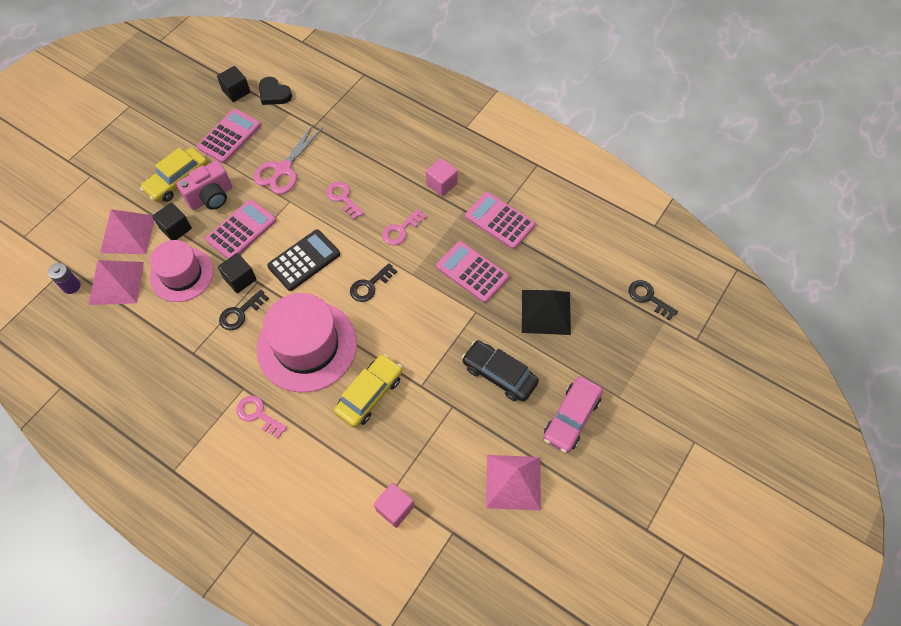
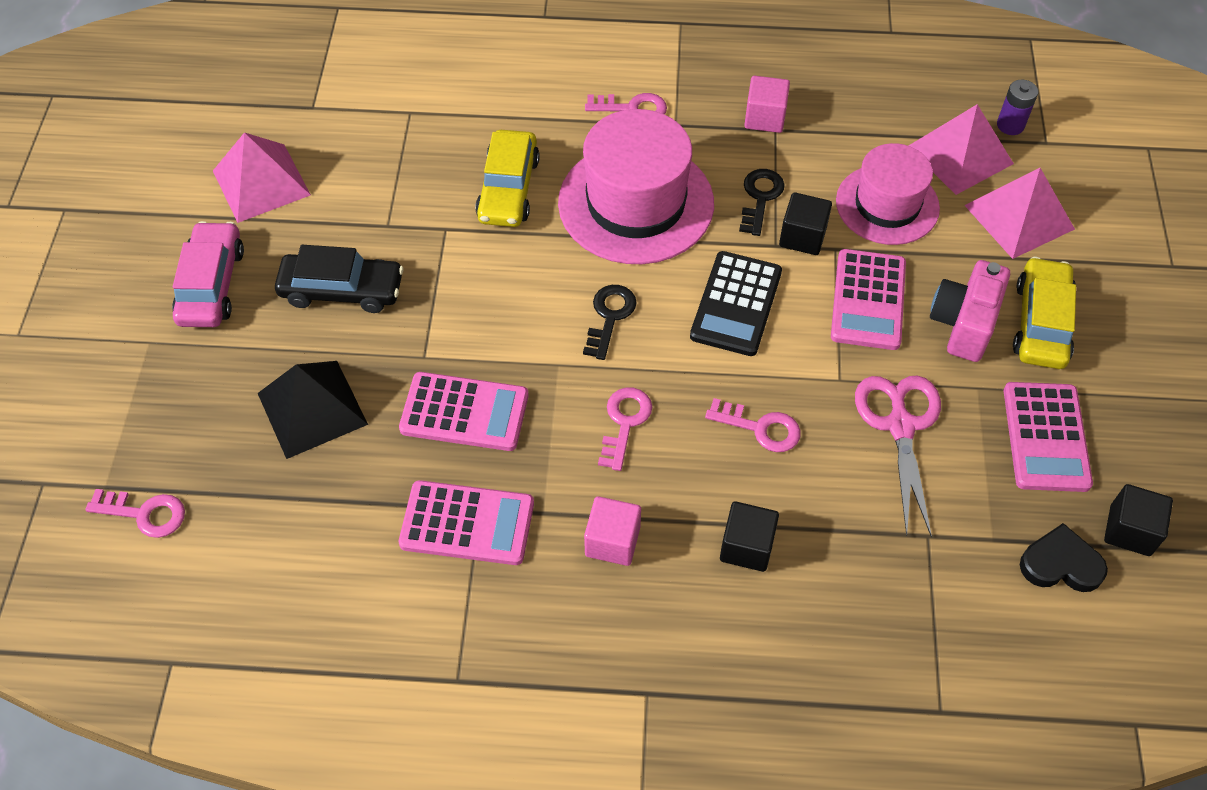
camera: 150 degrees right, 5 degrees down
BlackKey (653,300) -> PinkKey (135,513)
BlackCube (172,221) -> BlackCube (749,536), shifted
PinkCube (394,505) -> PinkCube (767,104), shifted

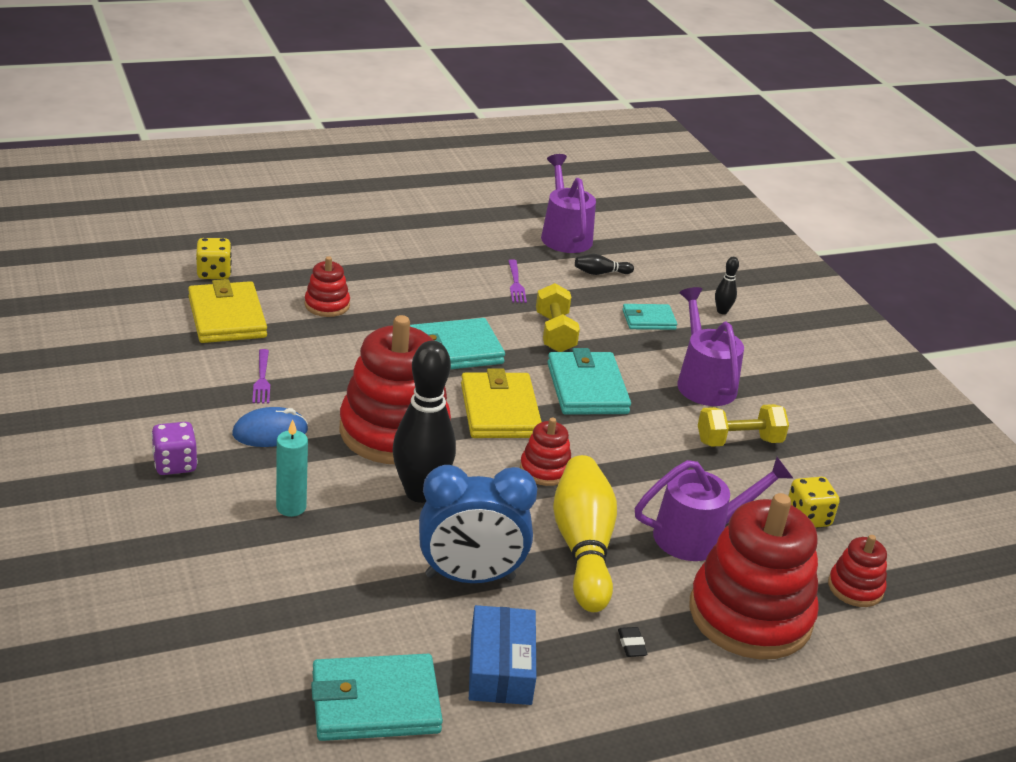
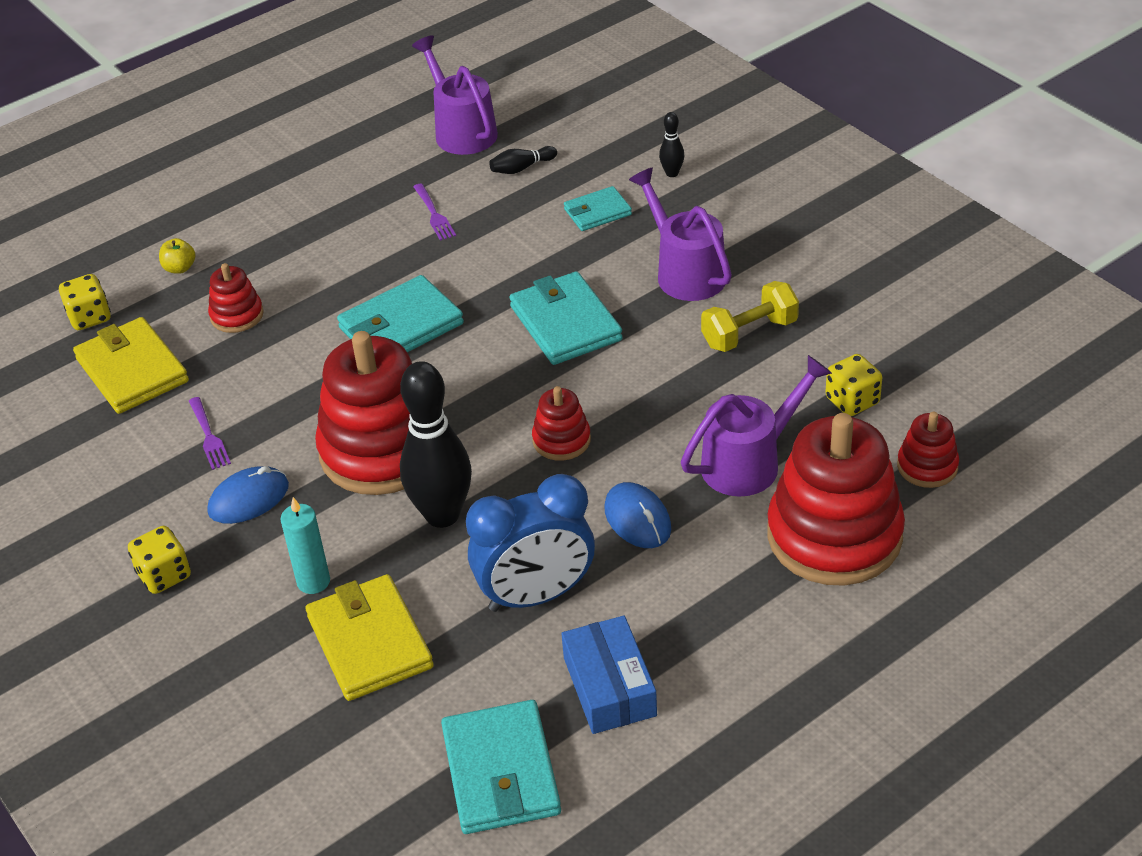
camera: 10 degrees left, 10 degrees up
PurpleDice (174,448) -> YellowDice (159,560)
none -> YellowApple (177,256)
YellowWallet (501,403) -> YellowWallet (370,637), shifted
TurquoiseWallet (377,697) -> TurquoiseWallet (501,767), 75 degrees counterclockwise
YellowBowlingPin (585,533) -> BlueMouse (637,515)
YellowDumbbell (558,317) -> none
BlackEraser (632,642) -> none

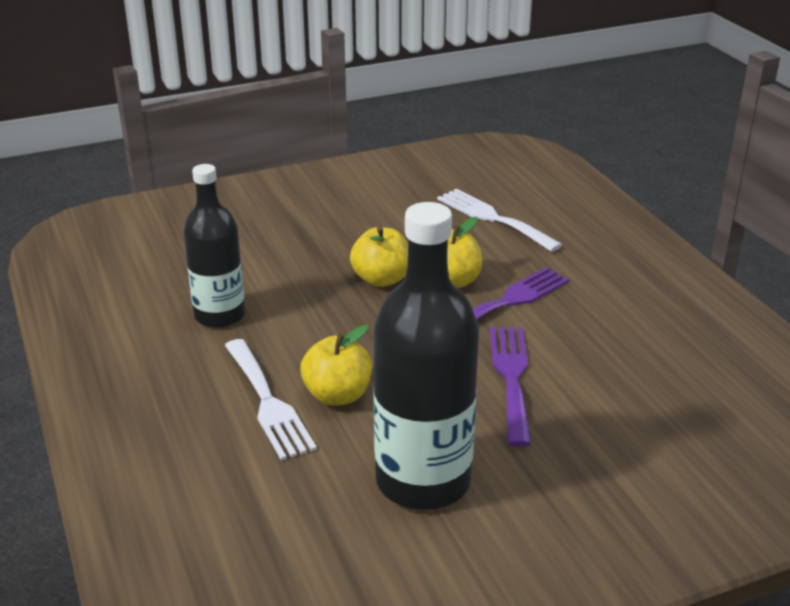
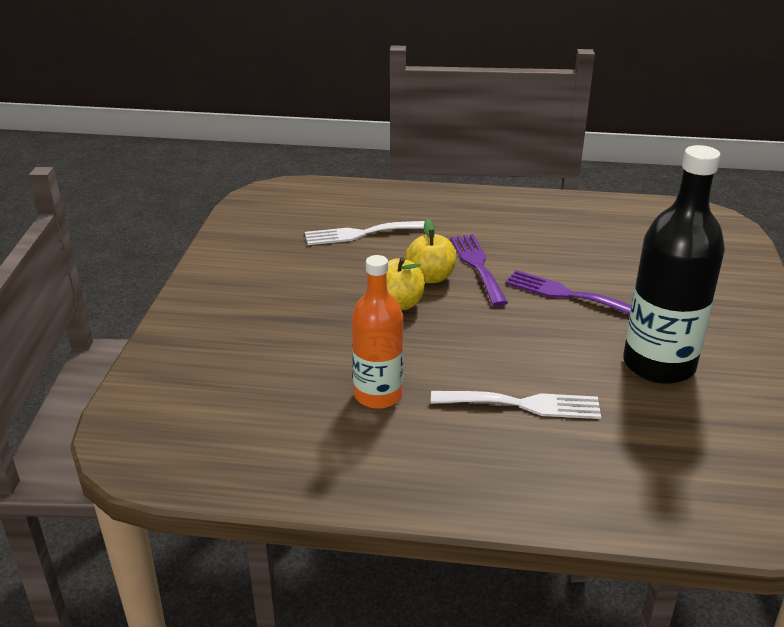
camera: 60 degrees left, 0 degrees up
BlackBottle (214,246) -> OrangeBottle (378,332)
YellowApple (336,365) -> none

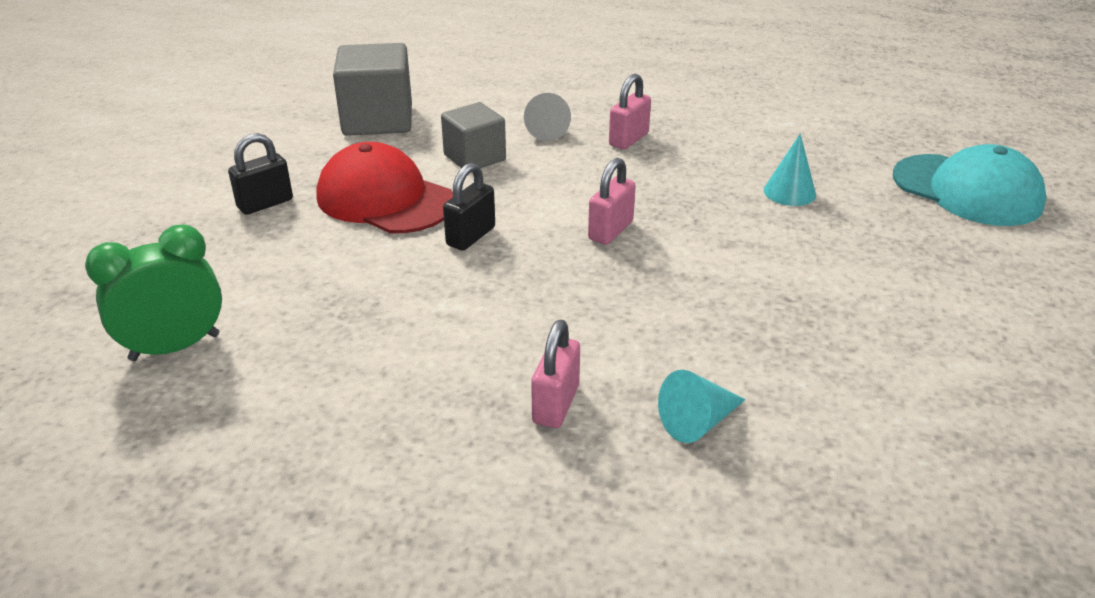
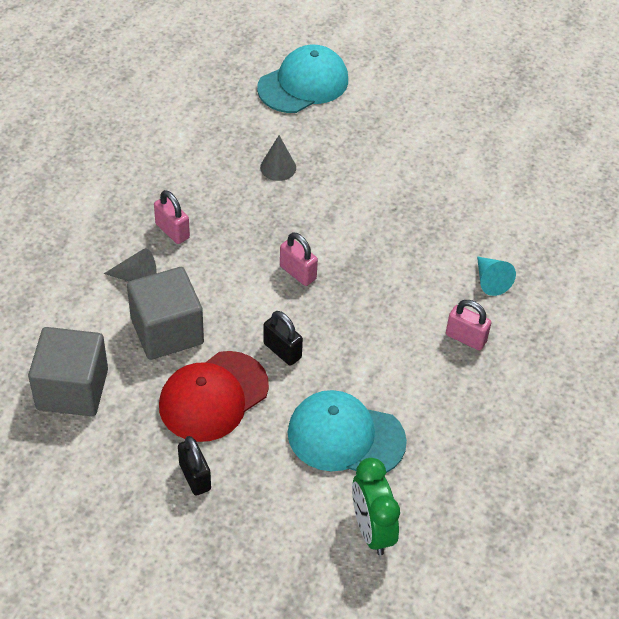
camera: 80 degrees left, 15 degrees up
GreyCube (473,135) -> GreyCube (165,313), x1.53
TurquoiseCone (790,169) -> GreyCone (278,158)
none -> TurquoiseCap (347,431)

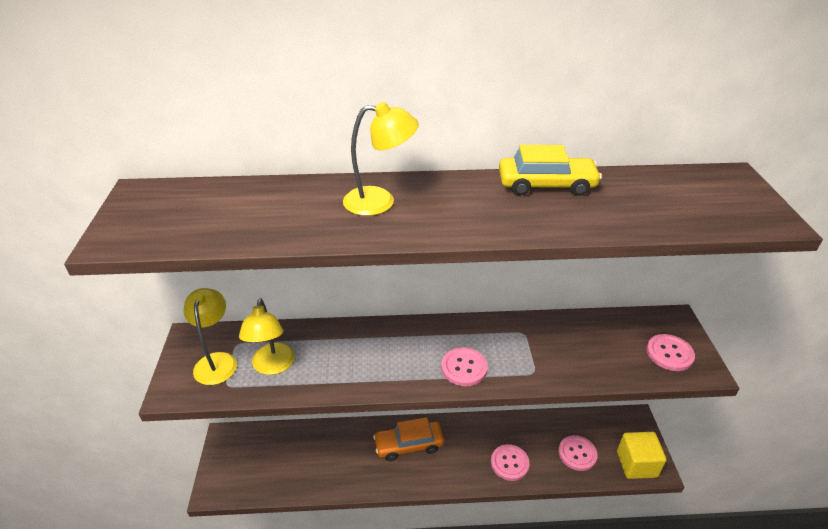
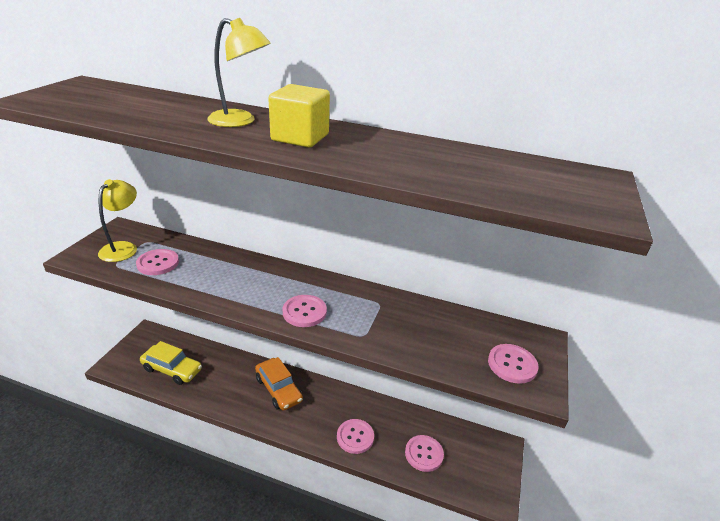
camera: 20 degrees right, 5 degrees down
YellowLamp (267,336) -> PinkButton (157,262)
YellowCar (550,170) -> YellowCar (171,363), shifted
OrangeCar (408,439) -> OrangeCar (279,384), 135 degrees counterclockwise
YellowCube (642,455) -> YellowCube (299,116), shifted

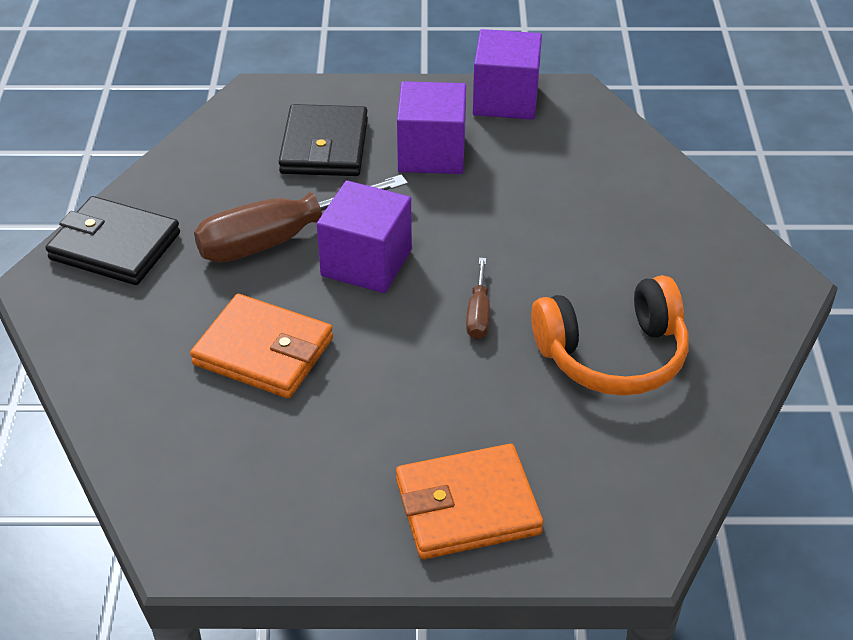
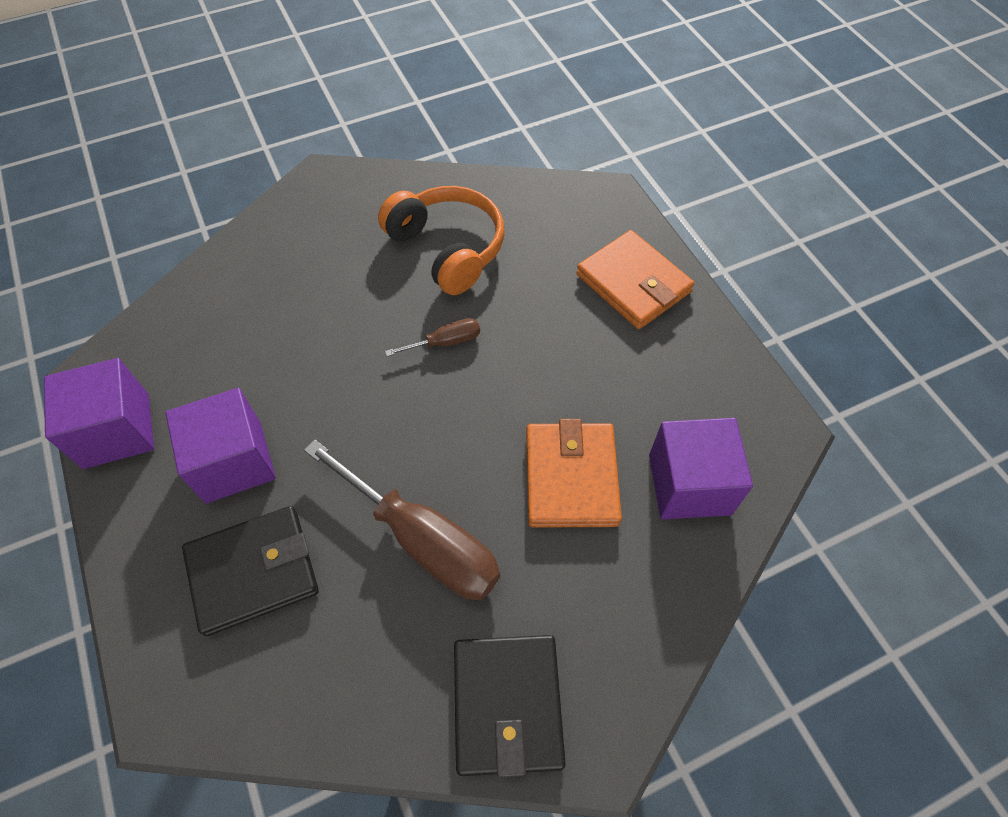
camera: 115 degrees left, 15 degrees up
PurpleCube (364,236) -> PurpleCube (701,469), shifted

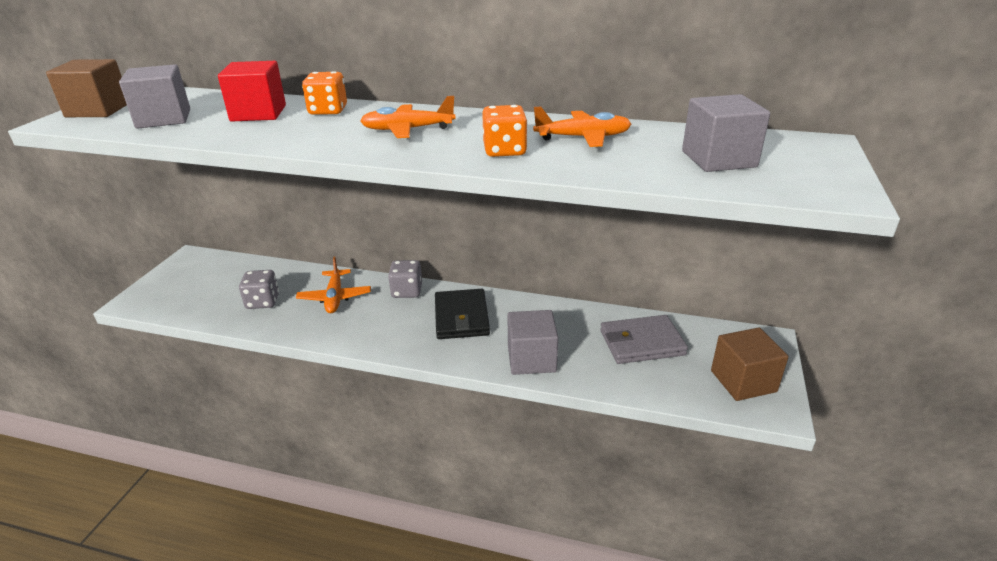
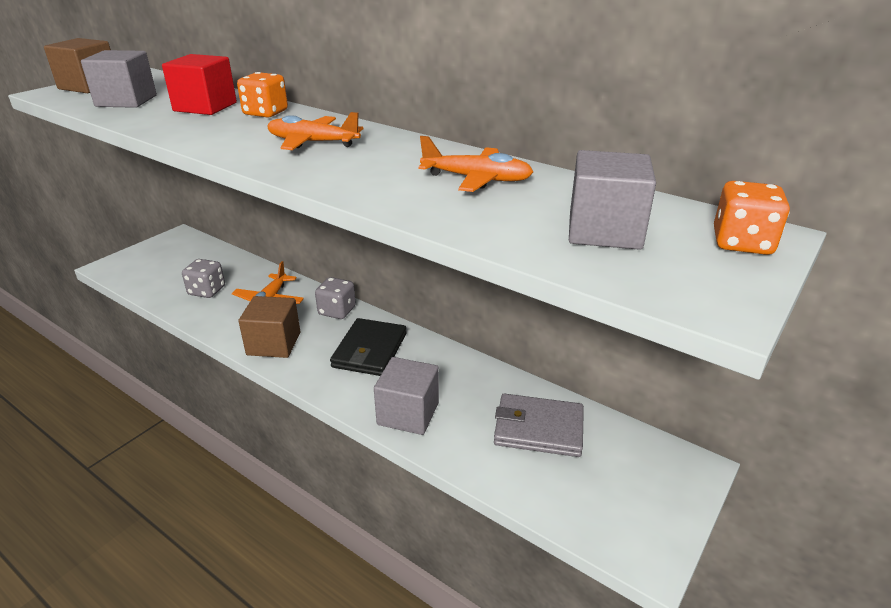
camera: 20 degrees right, 0 degrees up
BrownCube (749,364) -> BrownCube (269,327), shifted
OrangeDice (505,131) -> OrangeDice (752,218), shifted

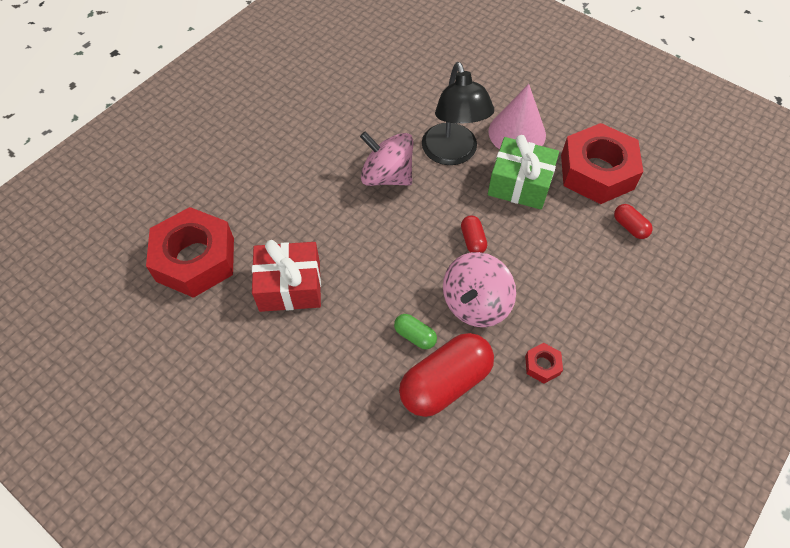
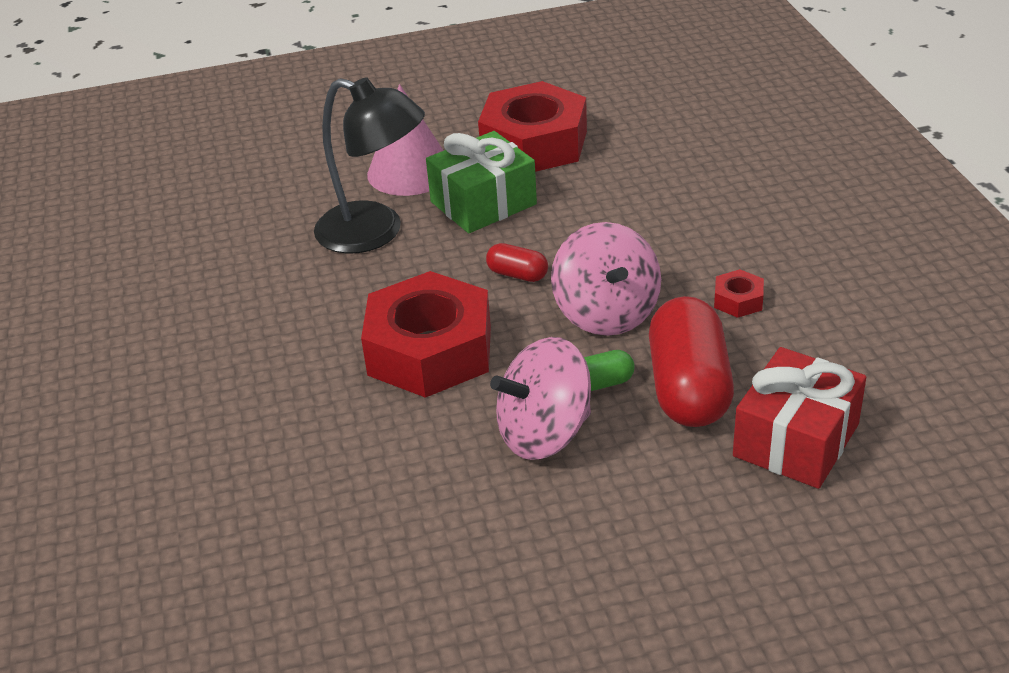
camera: 50 degrees left, 20 degrees down
RedNut (190,252) -> RedNut (426,334), shifted
PinkSpinningTop (387,159) -> PinkSpinningTop (540,398), shifted
RedGift (286,276) -> RedGift (799,418), shifted
RedCapsule (633,221) -> none

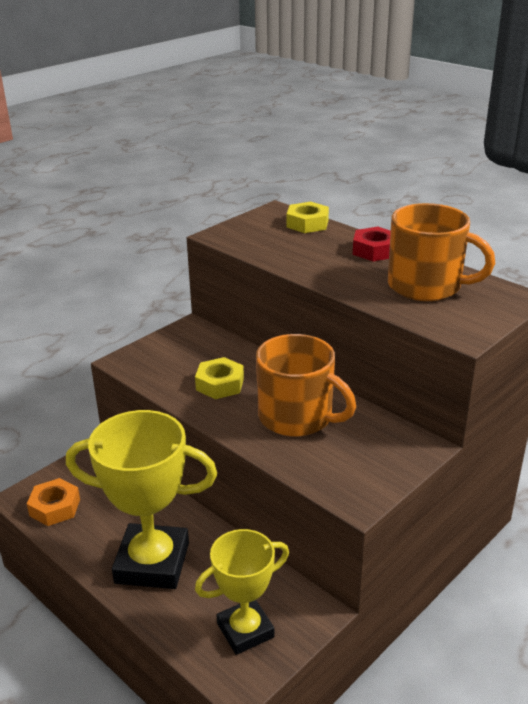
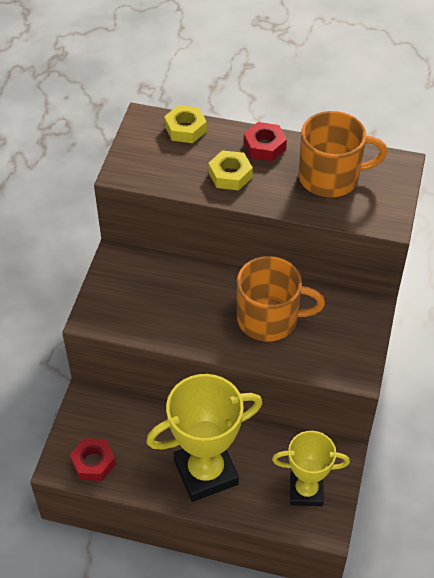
camera: 30 degrees left, 20 degrees up
OrangeNut (53,502) -> RedNut (93,459)
YellowNut (219,378) -> YellowNut (230,170), shifted
YellowTrophy (242,592) -> YellowTrophy (311,468), 60 degrees clockwise

